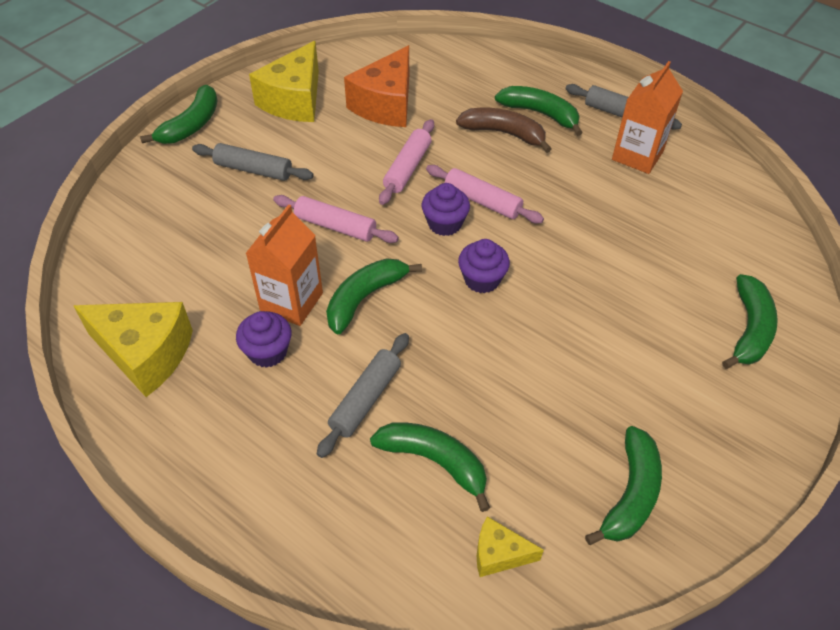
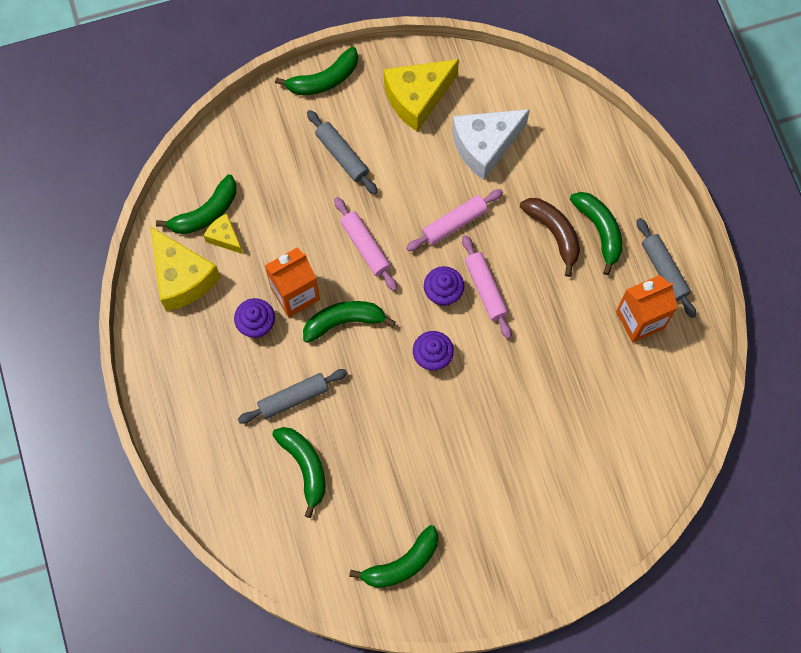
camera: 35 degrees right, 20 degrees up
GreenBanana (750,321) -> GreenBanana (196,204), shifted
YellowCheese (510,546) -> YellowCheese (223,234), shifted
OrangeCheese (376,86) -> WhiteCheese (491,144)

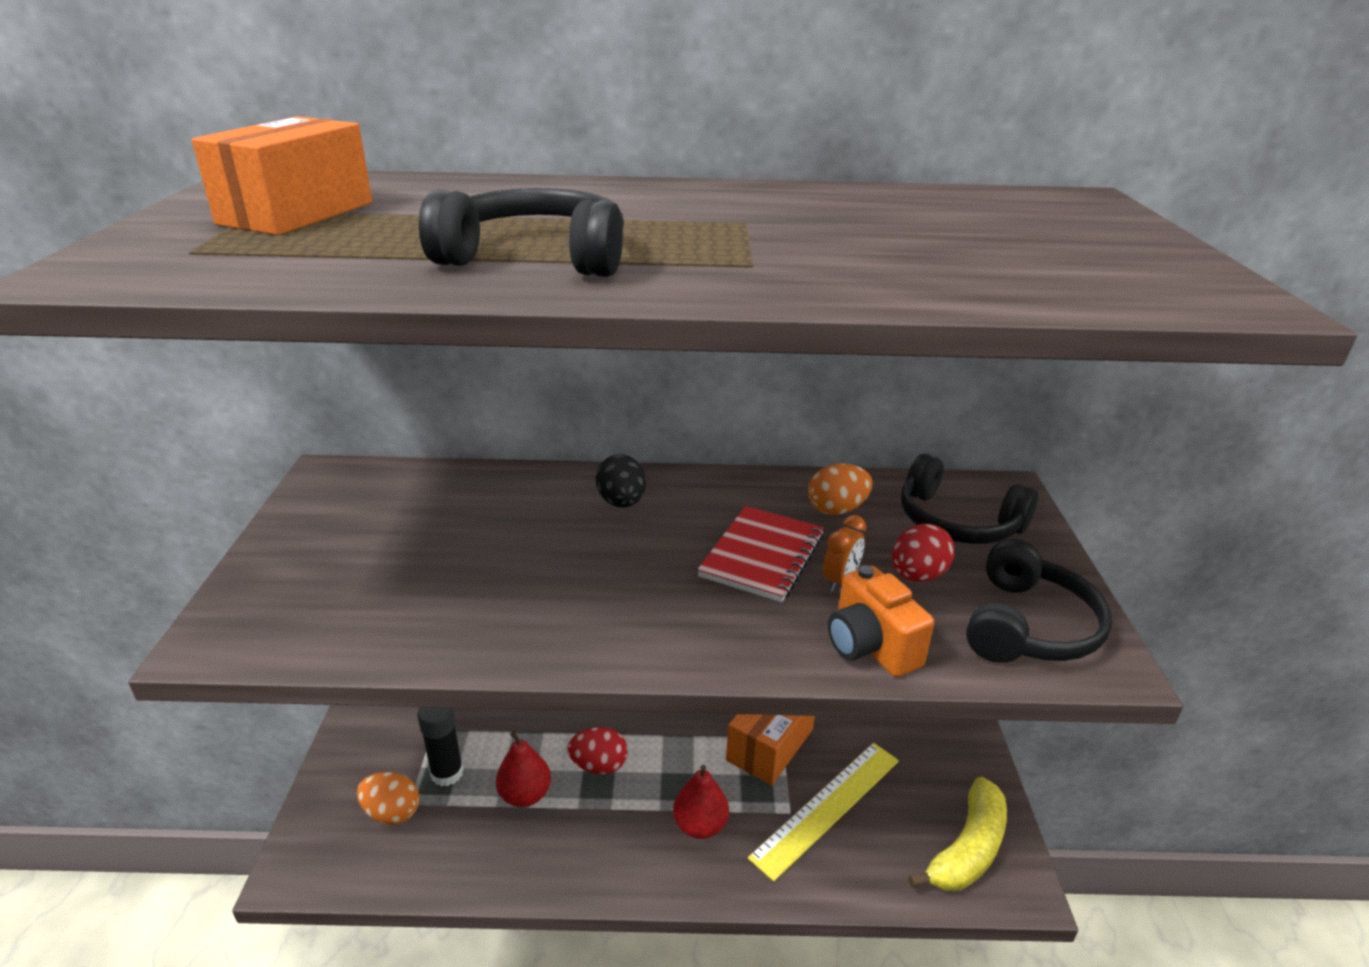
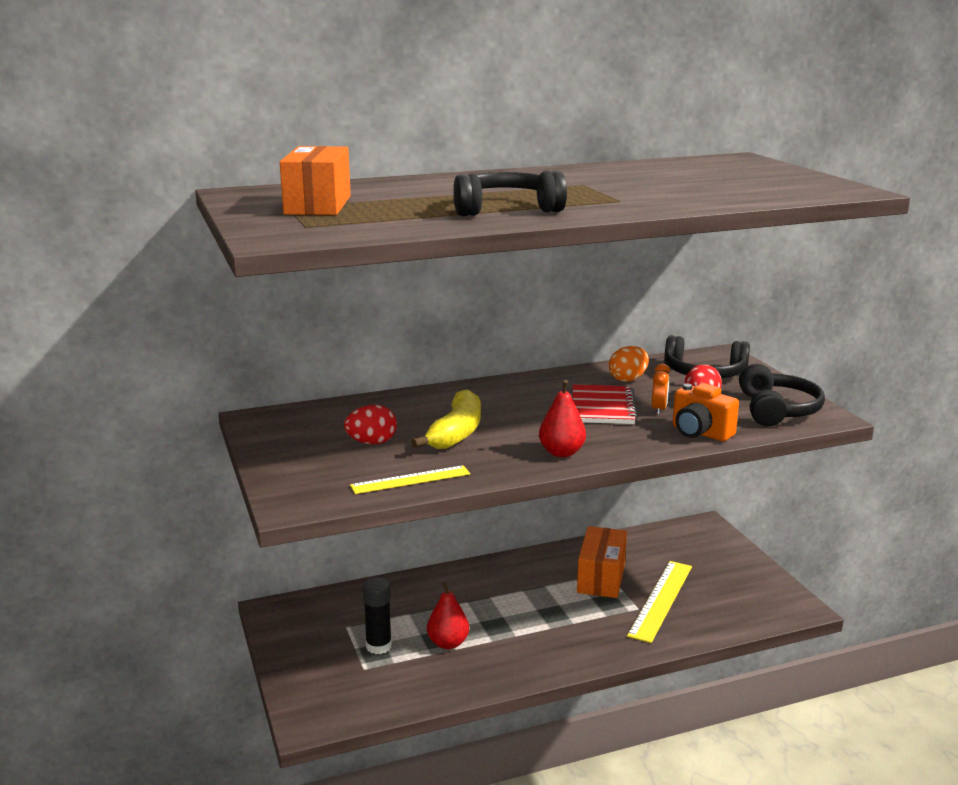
camera: 20 degrees left, 10 degrees down
RedEgg (597,750) -> RedEgg (370,424), shifted
none -> YellowRuler (410,479)
YellowBanana (957,834) -> YellowBanana (446,419), shifted
RedPear (701,802) -> RedPear (562,418), shifted
OrangeEgg (388,798) -> none
BlackEgg (621,481) -> none

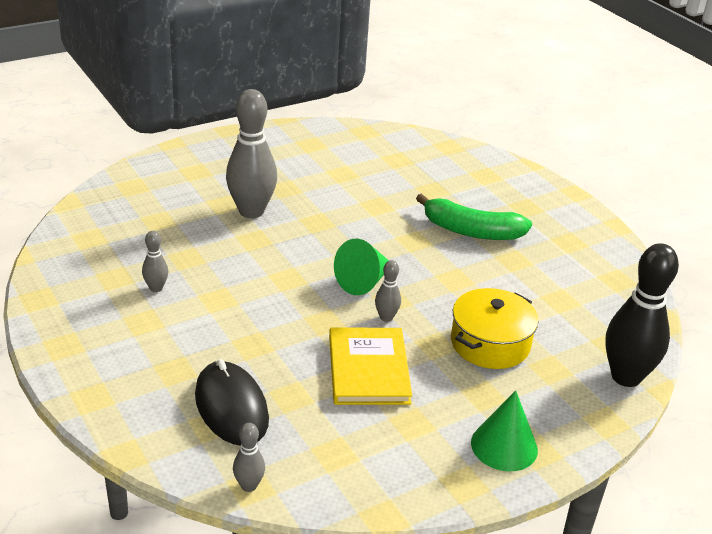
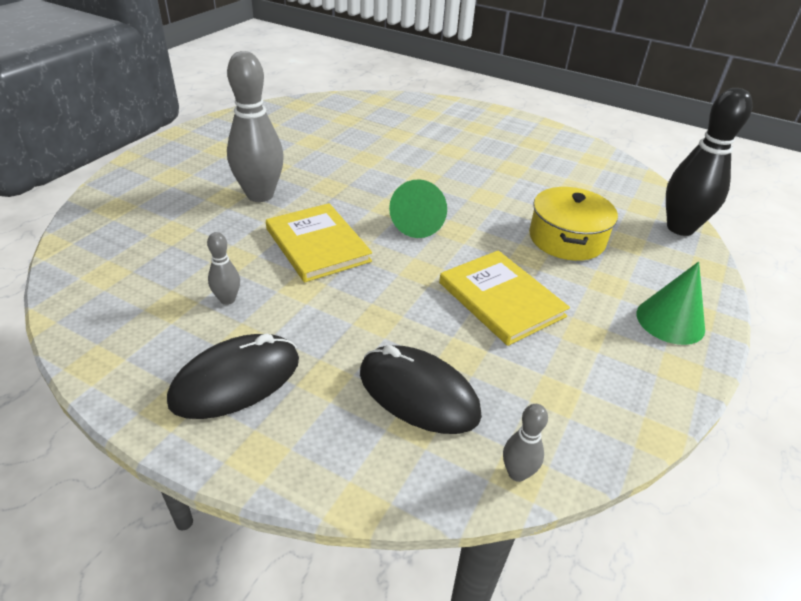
camera: 30 degrees left, 5 degrees up
none -> BlackMouse (233,376)
none -> YellowBook (319,242)
GreyBowlingPin (388,291) -> none
GreenBanana (474,216) -> none

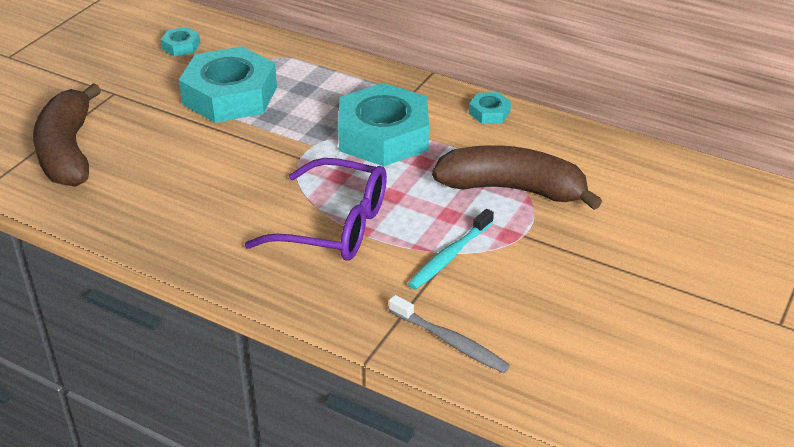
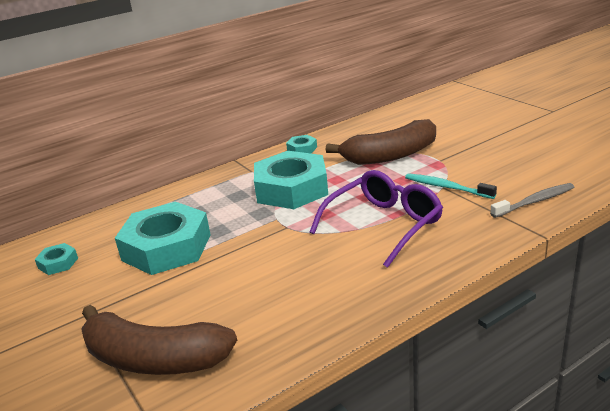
camera: 60 degrees left, 10 degrees down
BrownBanana (517,177) -> BrownBanana (380,142), 150 degrees counterclockwise
TurquoiseToothbrush (451,249) -> TurquoiseToothbrush (451,186), 150 degrees clockwise

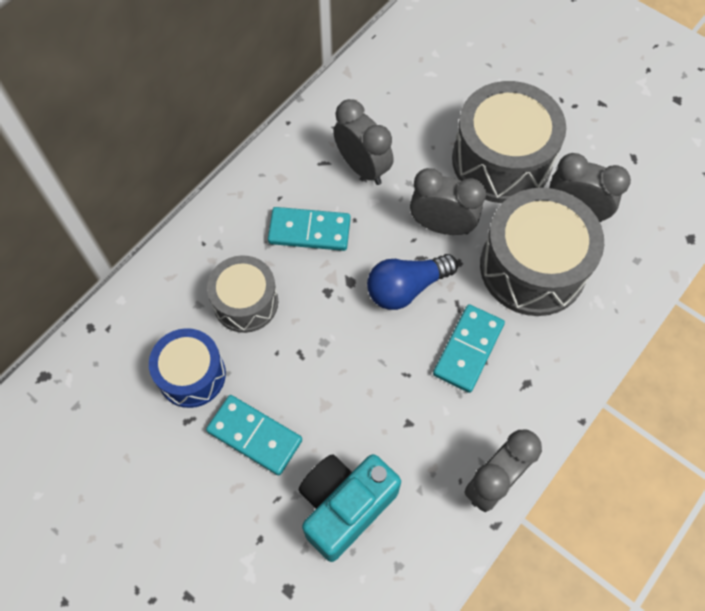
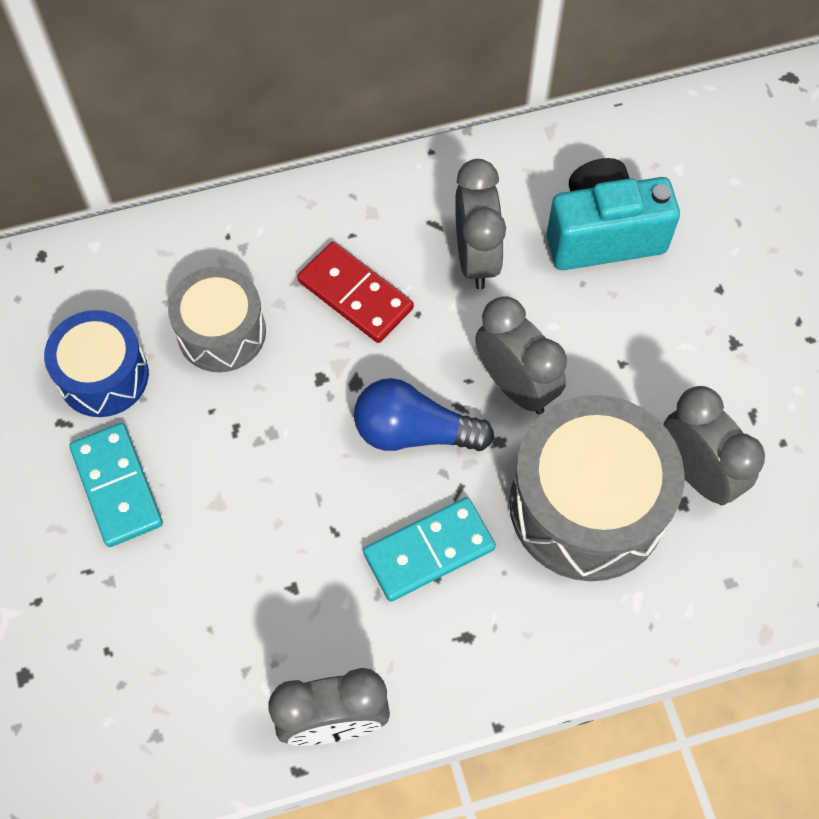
camera: 35 degrees right, 0 degrees up
TurquoiseDomino (309,229) -> RedDomino (355,292)
TurquoiseCamera (350,508) -> TurquoiseCamera (613,214), shifted
GreyDrum (509,142) -> none

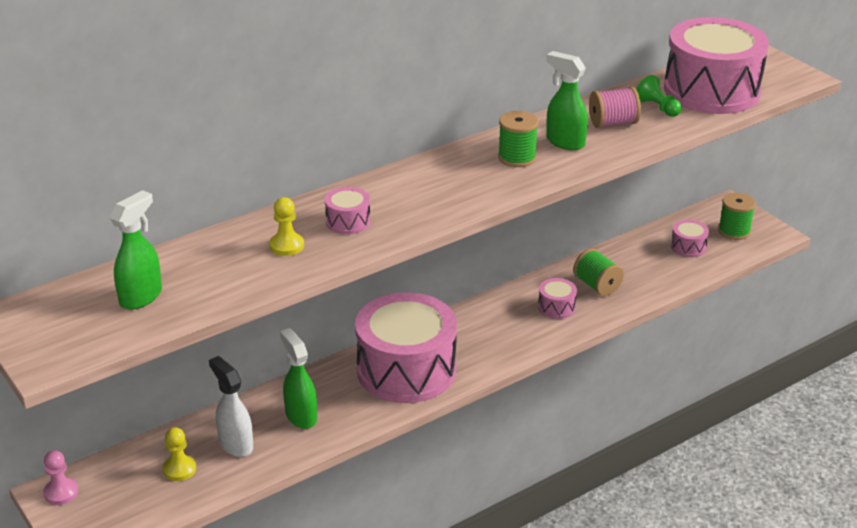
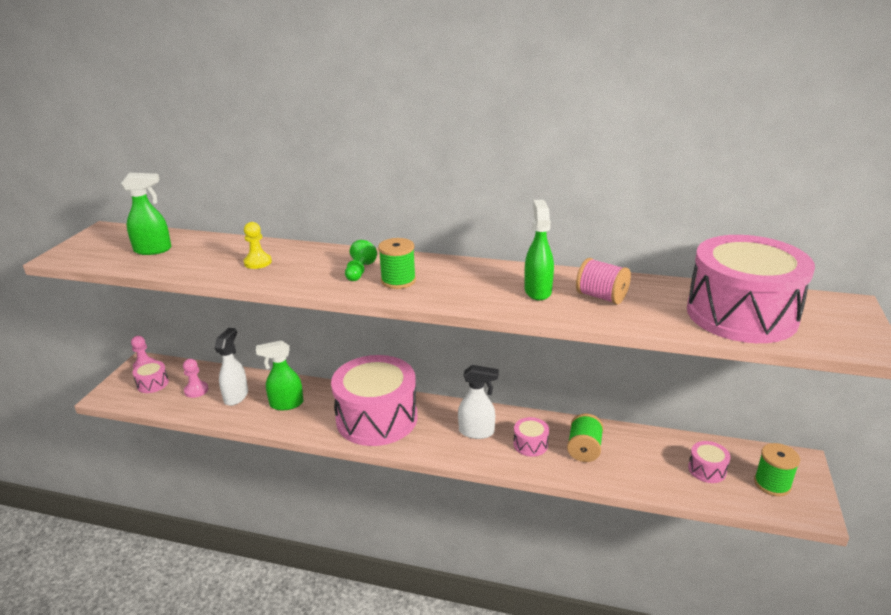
camera: 50 degrees right, 5 degrees down
PinkDrum (348,210) -> PinkDrum (150,376), shifted
YellowPawn (179,454) -> PinkPawn (195,378)
GreenSprayBottle (298,378) -> GreenSprayBottle (280,375), 120 degrees counterclockwise
GreenPawn (659,96) -> GreenPawn (361,260), shifted
GreenSpool (518,139) -> GreenSpool (397,263), shifted
none -> WhiteSprayBottle (478,402)

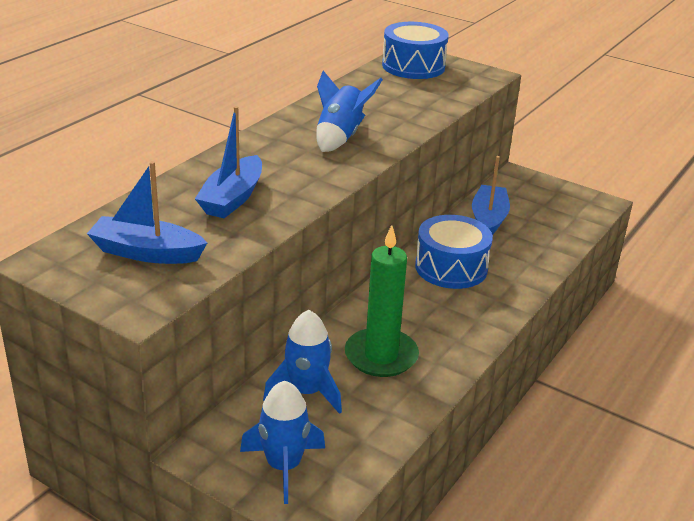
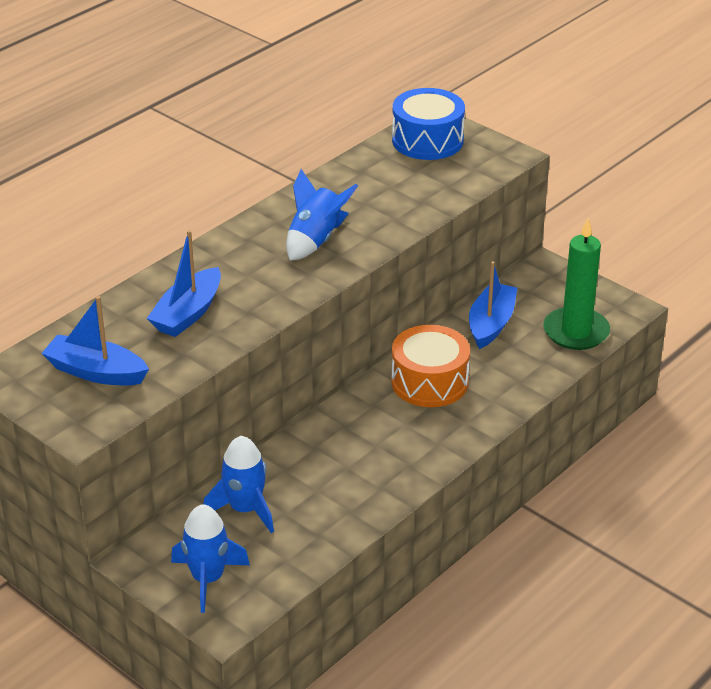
camera: 10 degrees right, 5 degrees up
BlueDrum (454,252) -> OrangeDrum (430,366)
GreenCandle (382,301) -> GreenCandle (576,284), shifted

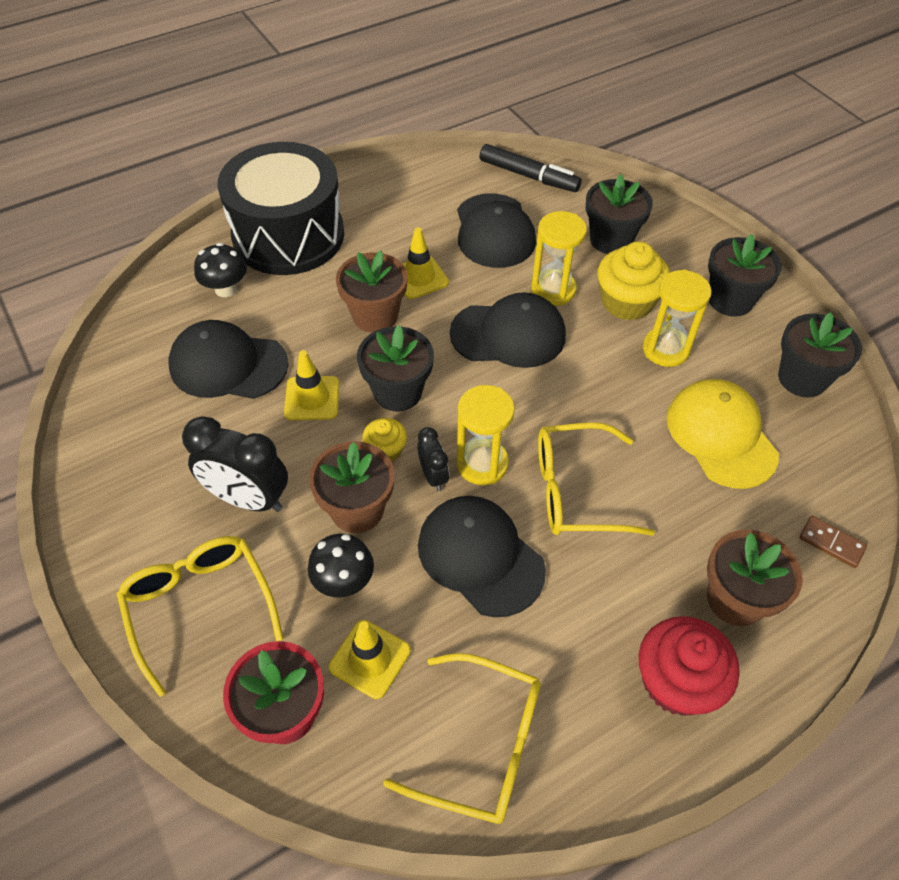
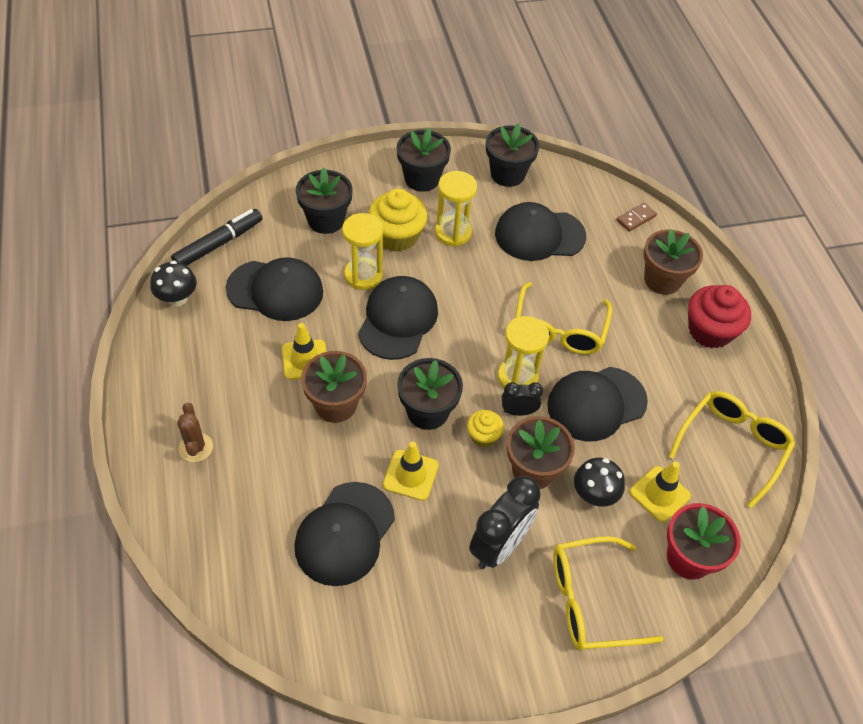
camera: 75 degrees left, 0 degrees up
BlackMushroom (220,270) -> BlackMushroom (173,284), shifted
BlackDrum (281,208) -> BrownCactus (195,432)
YellowCap (723,434) -> BlackCap (540,231)

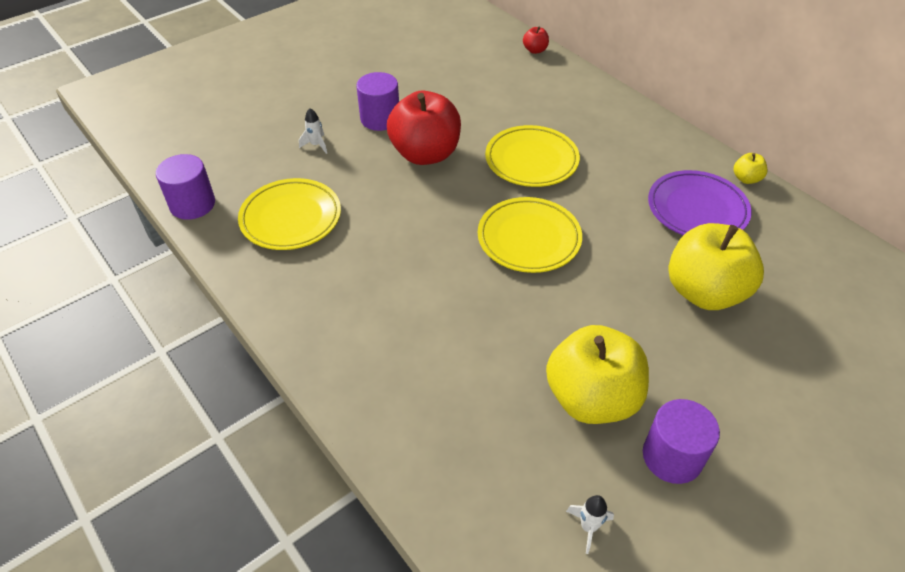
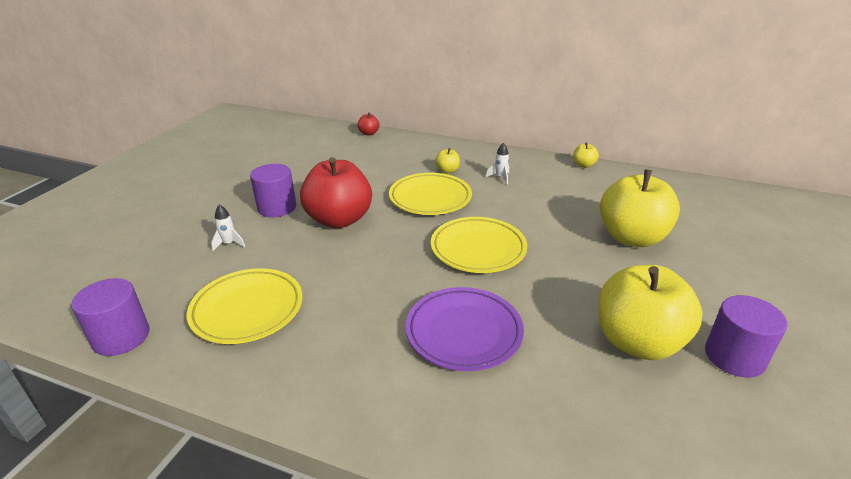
camera: 30 degrees left, 15 degrees down
PurplePlate (700,202) -> PurplePlate (465,329), shifted
none -> YellowApple (447,160)
WhiteRocket (590,524) -> WhiteRocket (498,164), shifted

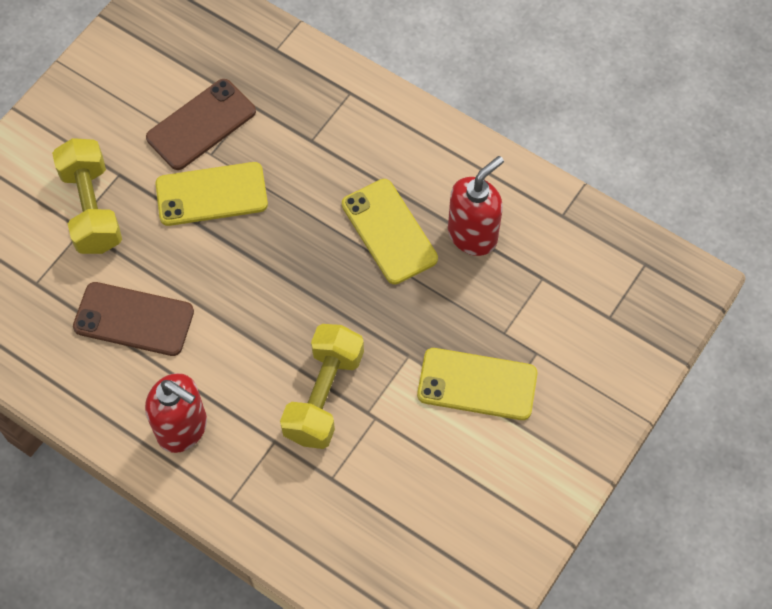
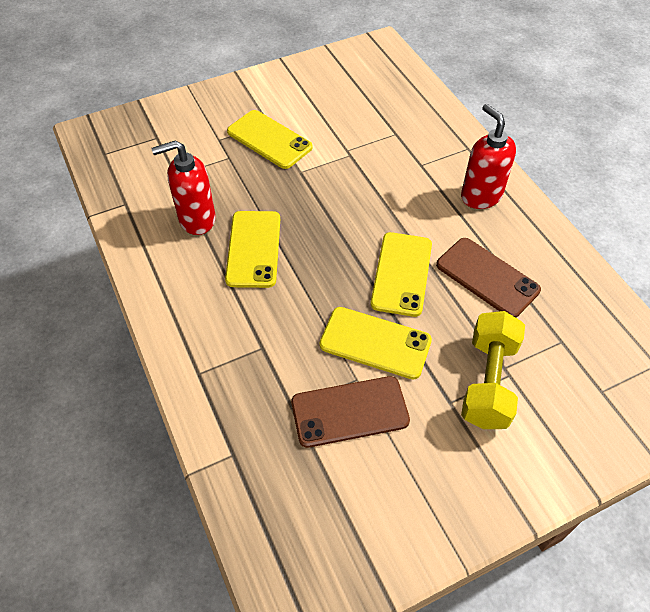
camera: 150 degrees left, 10 degrees down
none -> YellowPhone (401,274)
YellowDumbbell (322,386) -> none

